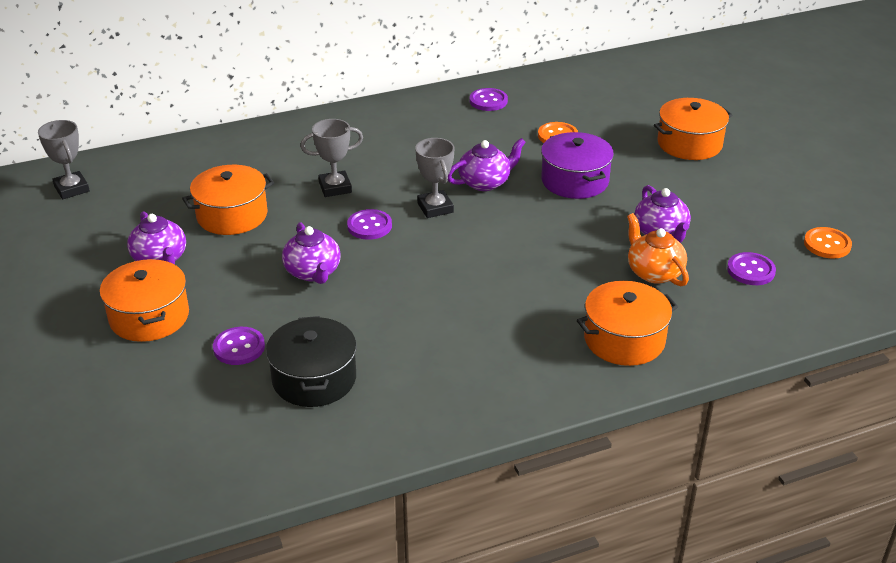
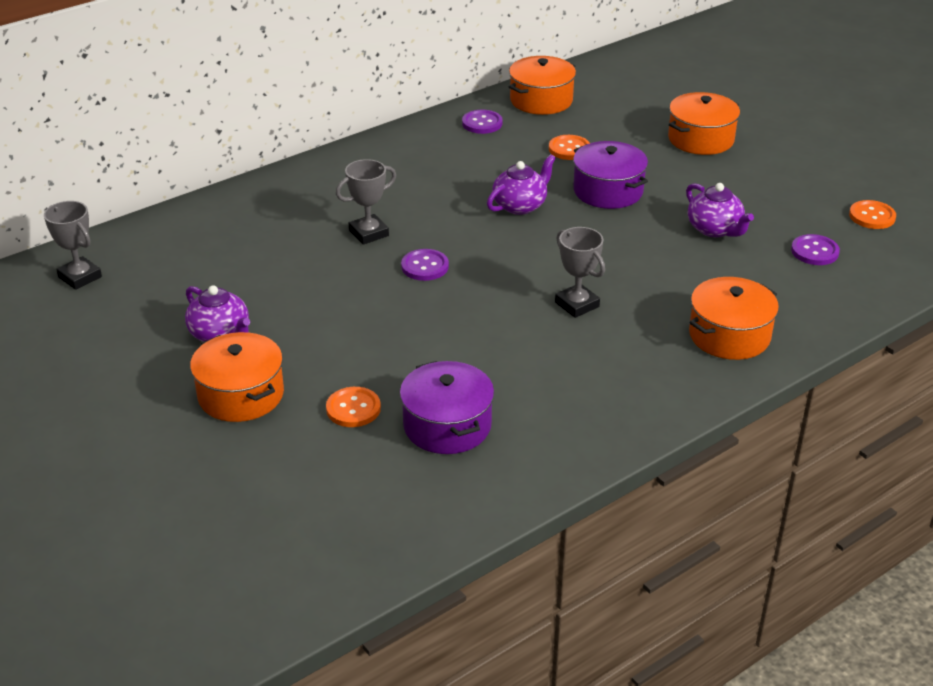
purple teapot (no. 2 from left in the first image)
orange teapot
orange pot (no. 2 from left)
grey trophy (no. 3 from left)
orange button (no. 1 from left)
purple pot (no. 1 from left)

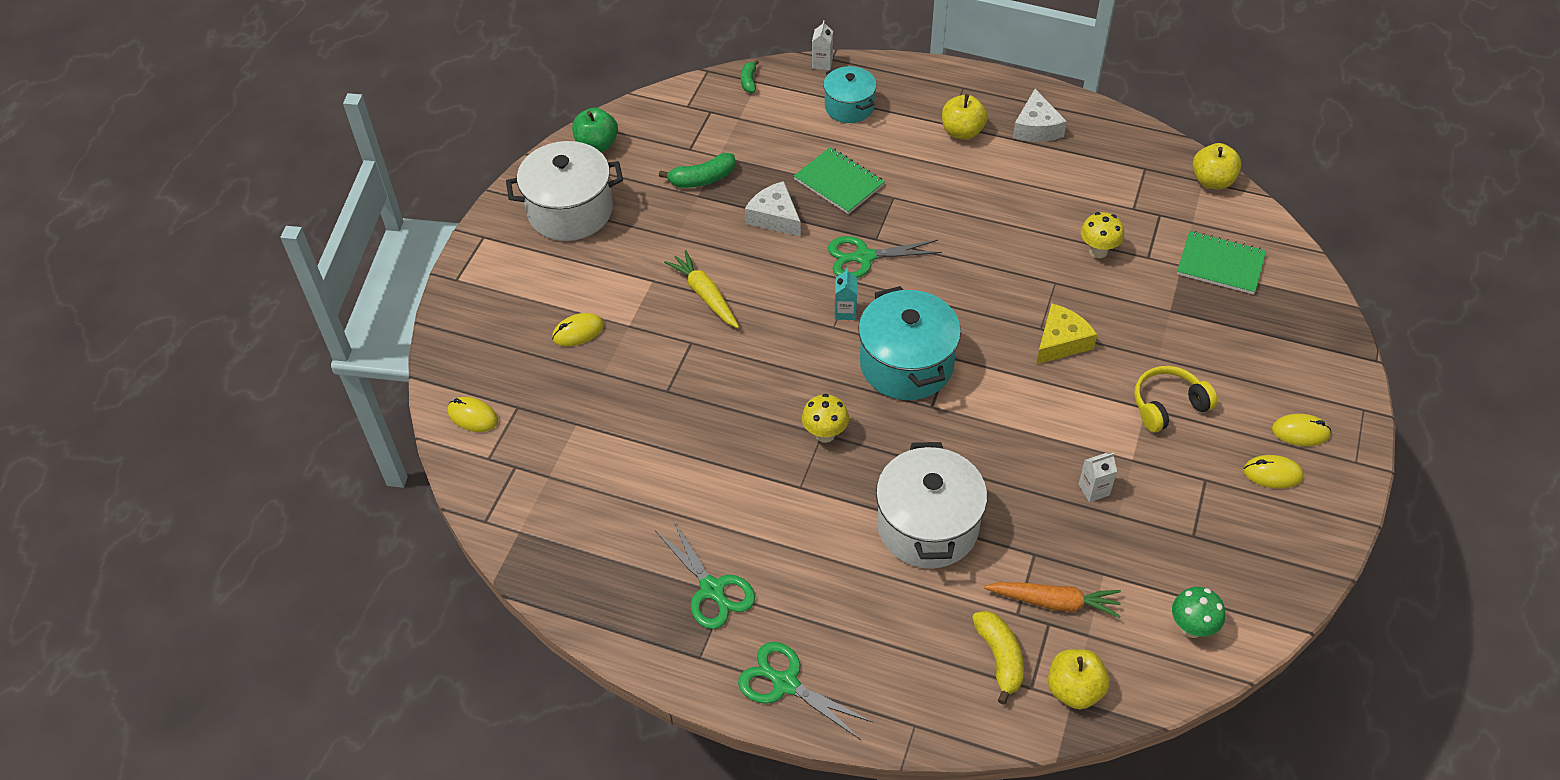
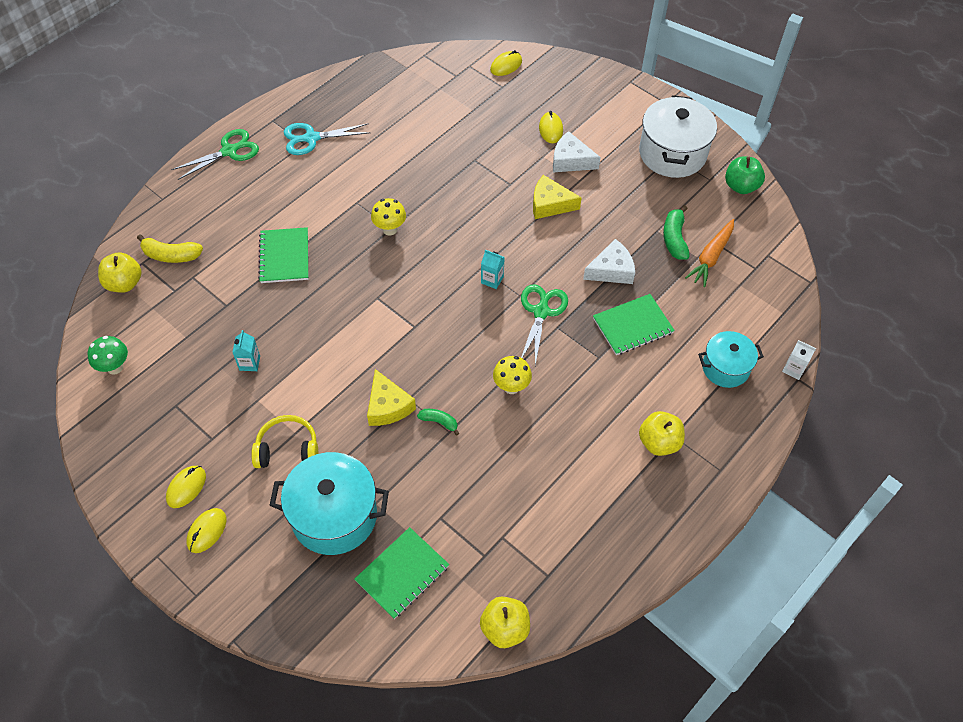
green banana (no. 1 from left)
turquoise pot (no. 1 from left)
orange carrot
white cheese (no. 1 from left)
yellow mushroom (no. 2 from left)
yellow cheese (no. 2 from left)
green notebook (no. 1 from left)
turquoise scissors
turquoise carton (no. 1 from left)
yellow headphones

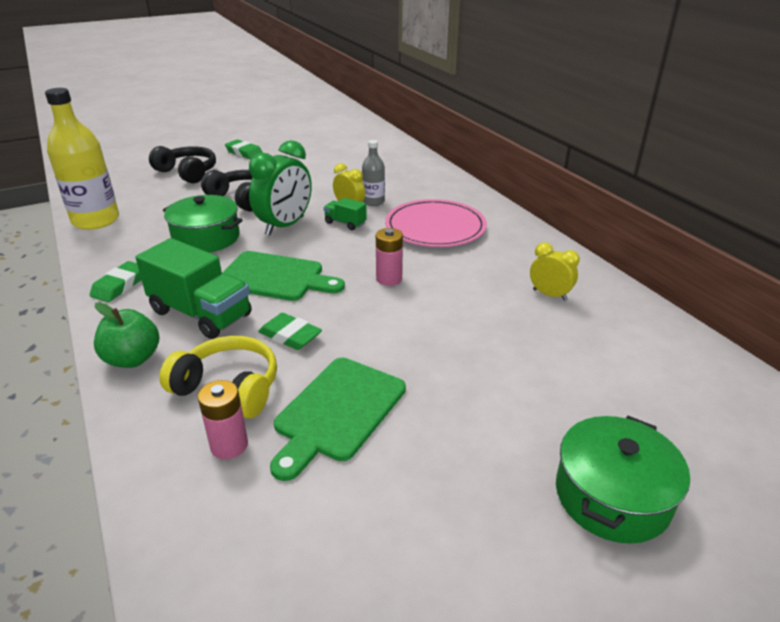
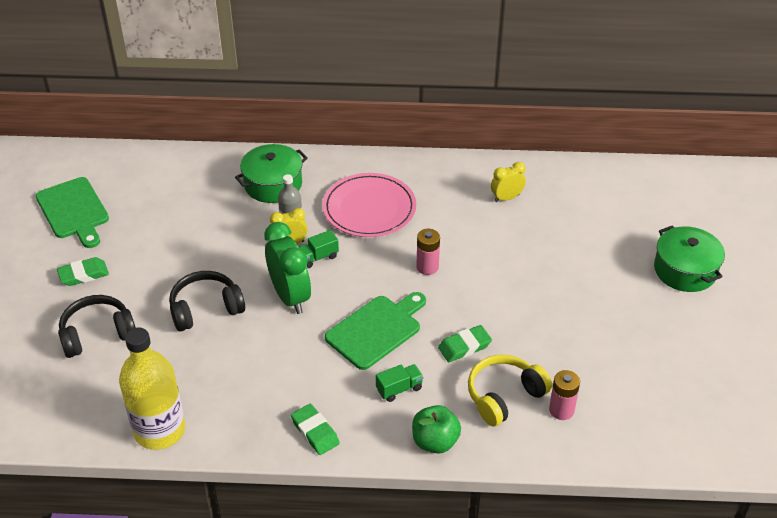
green pot (no. 1 from left)
green cutting board (no. 1 from left)
green truck (no. 2 from left)

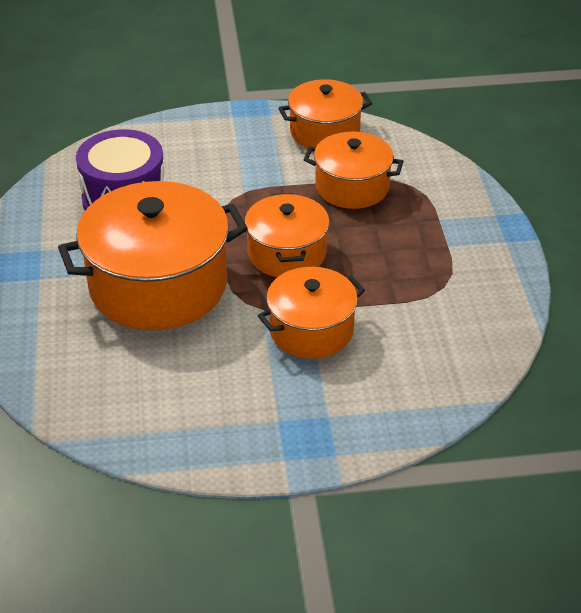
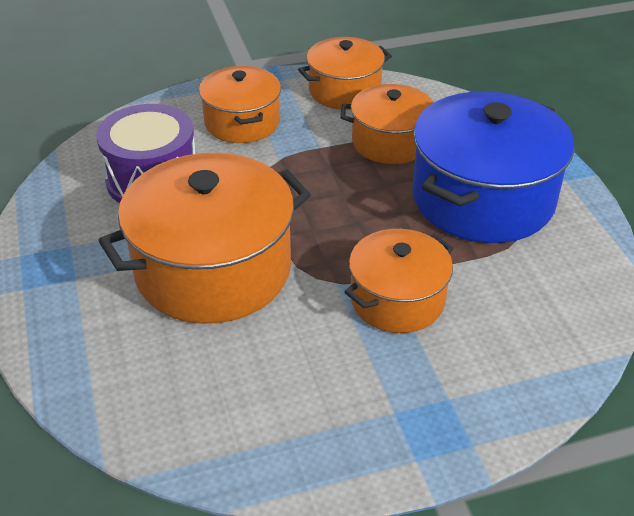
blue pot
orange pot (no. 2 from left)

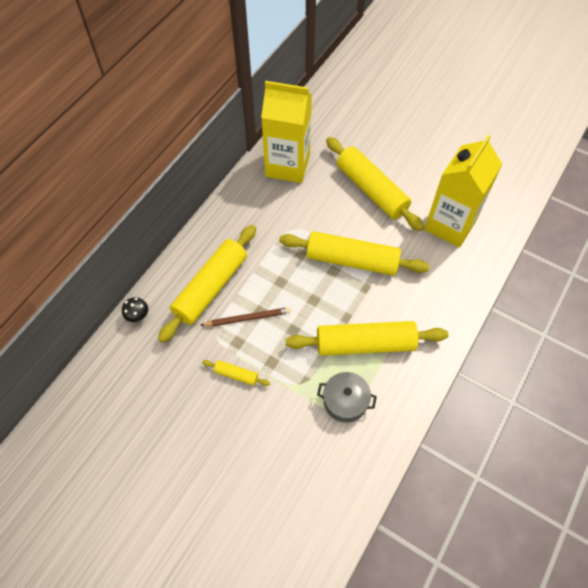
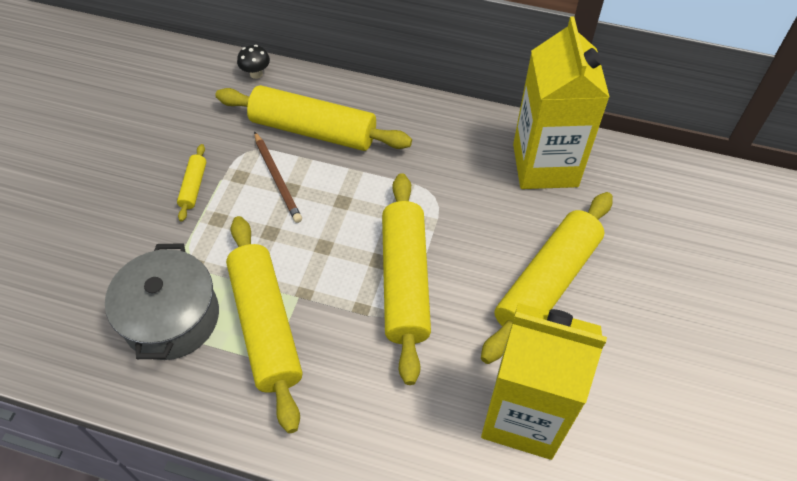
grey pot

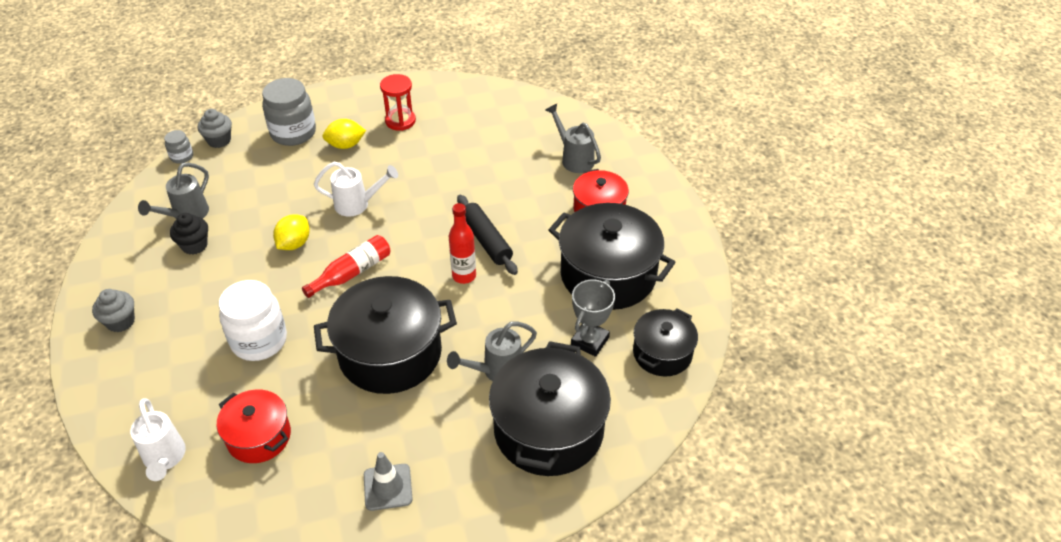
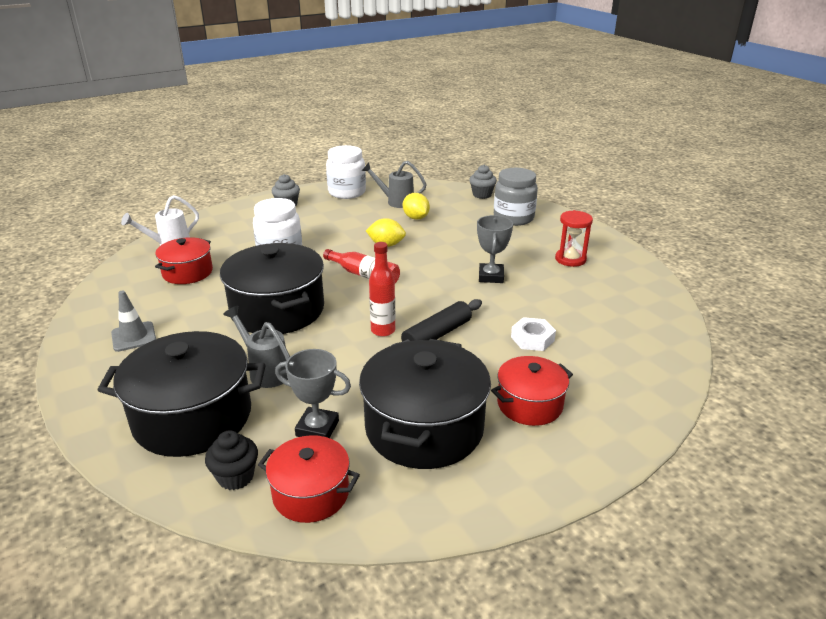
grey jar (no. 1 from left in the first image)
white watering can (no. 2 from left in the first image)
grey watering can (no. 3 from left in the first image)
white jar (no. 2 from left)
grey trophy (no. 2 from left)
white nut
black cupcake
yellow lemon (no. 2 from left)
red pot (no. 2 from left)

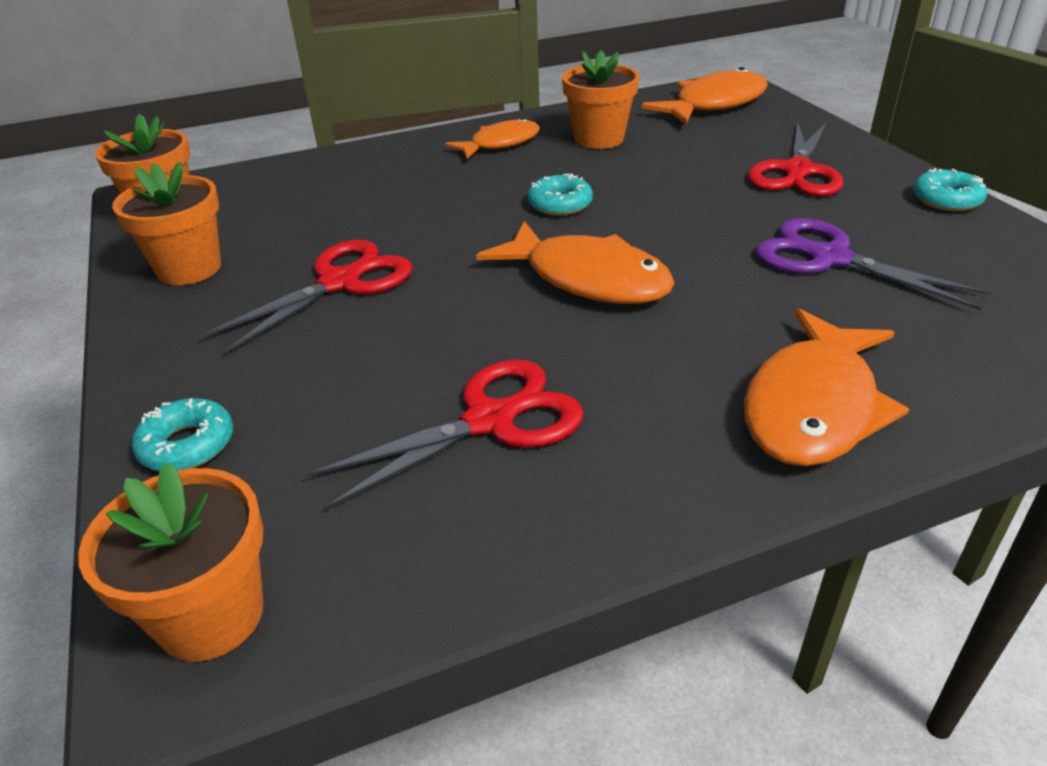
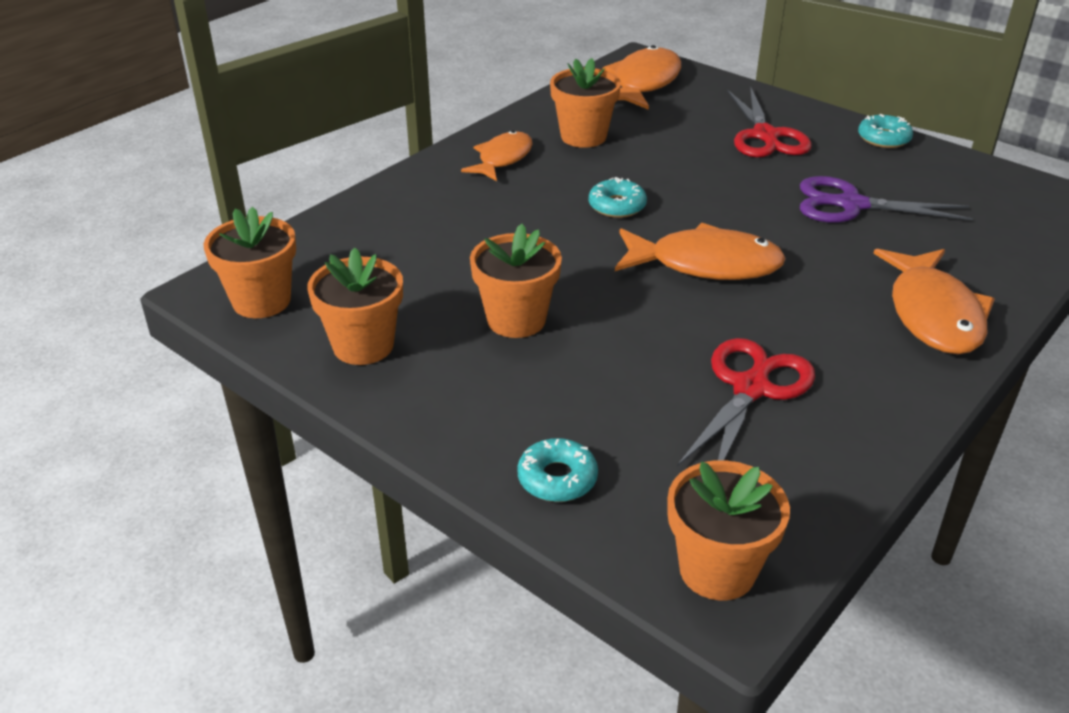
orange flower pot (no. 3 from left)

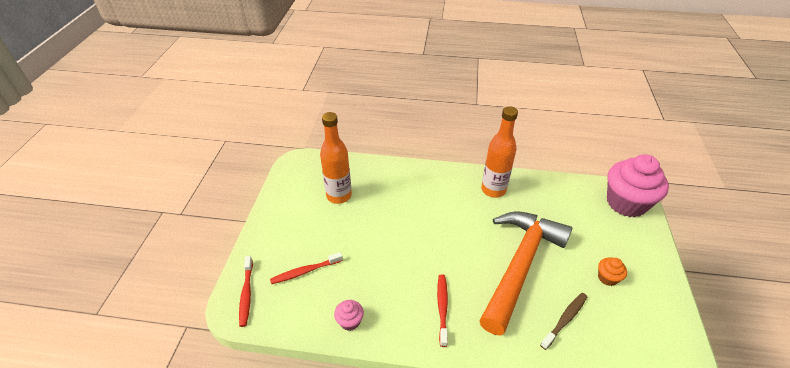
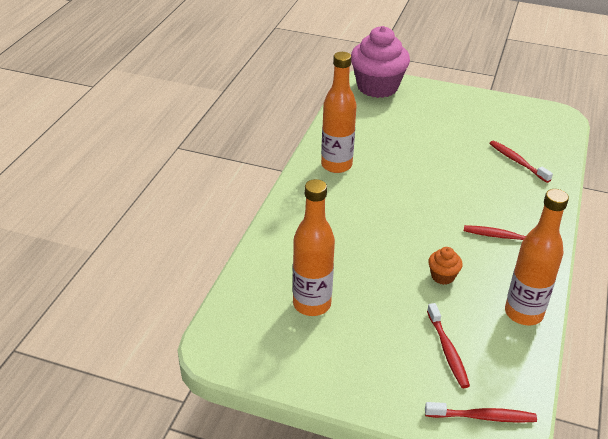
orange hammer
orange cupcake
orange bottle (no. 3 from left)
red toothbrush (no. 4 from left)

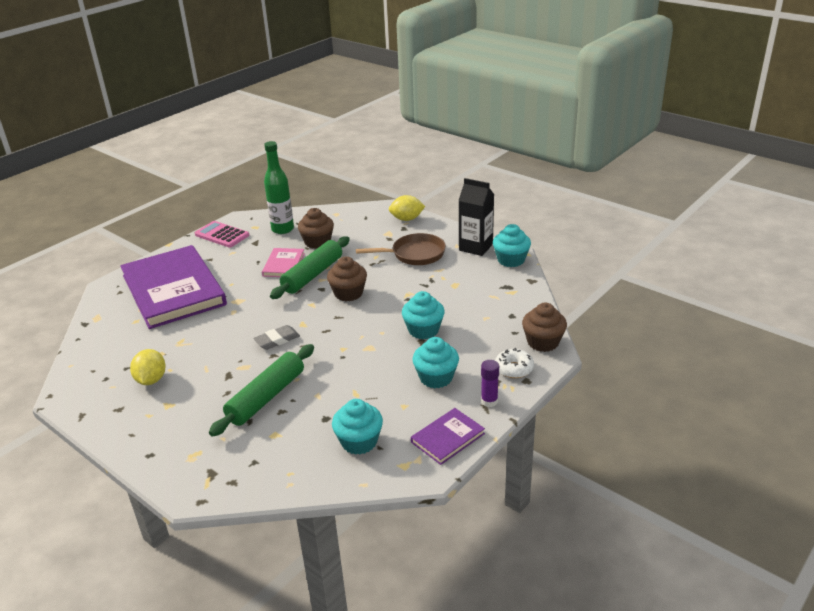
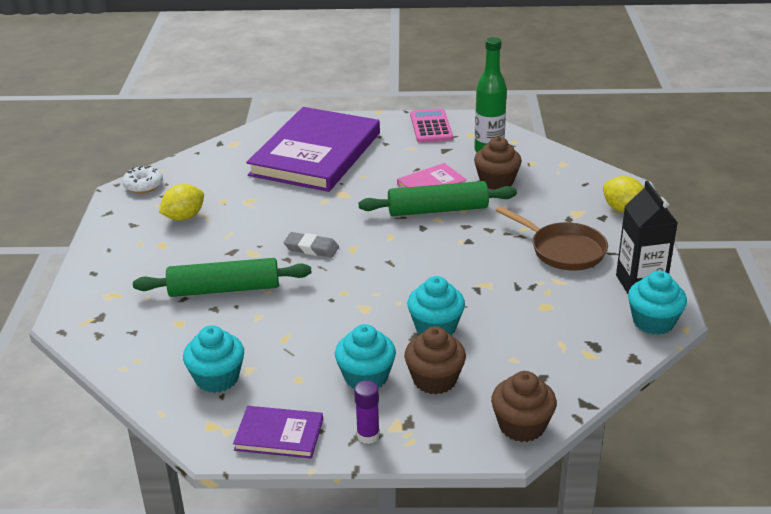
brown cupcake (no. 1 from left)
white donut

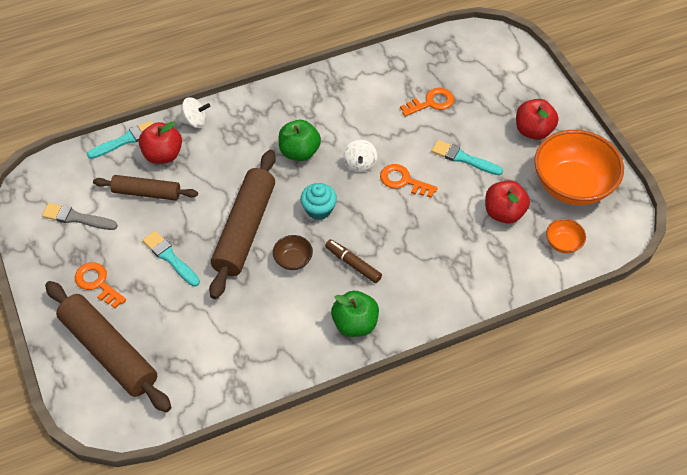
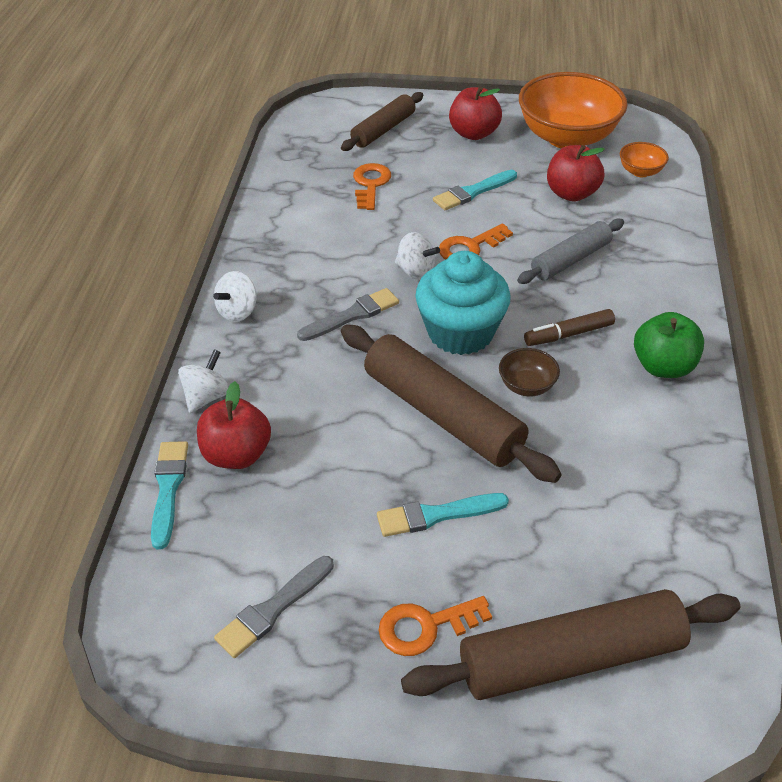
white spinning top (no. 2 from left)
grey rolling pin
brown rolling pin (no. 1 from left)
grey brush (no. 2 from left)
turquoise cupcake

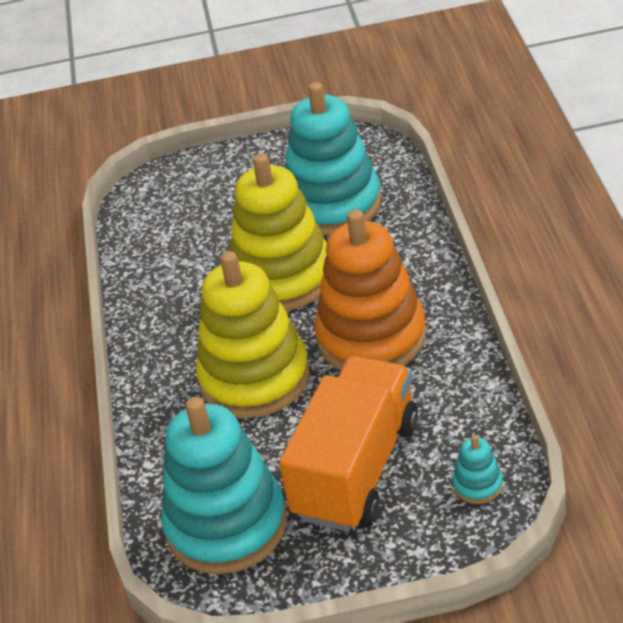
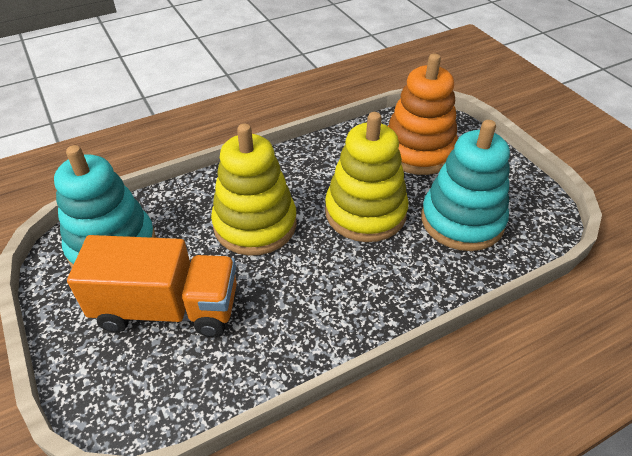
turquoise stacking toy (no. 3 from left in the first image)
orange stacking toy

